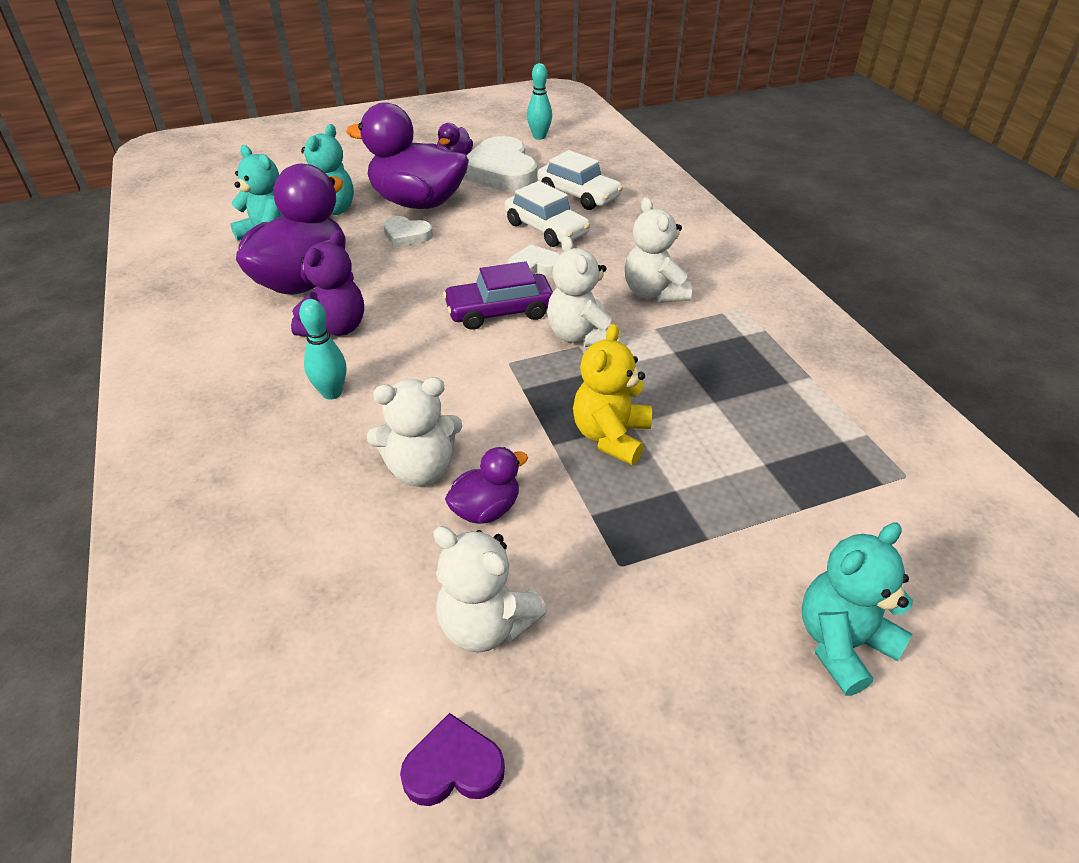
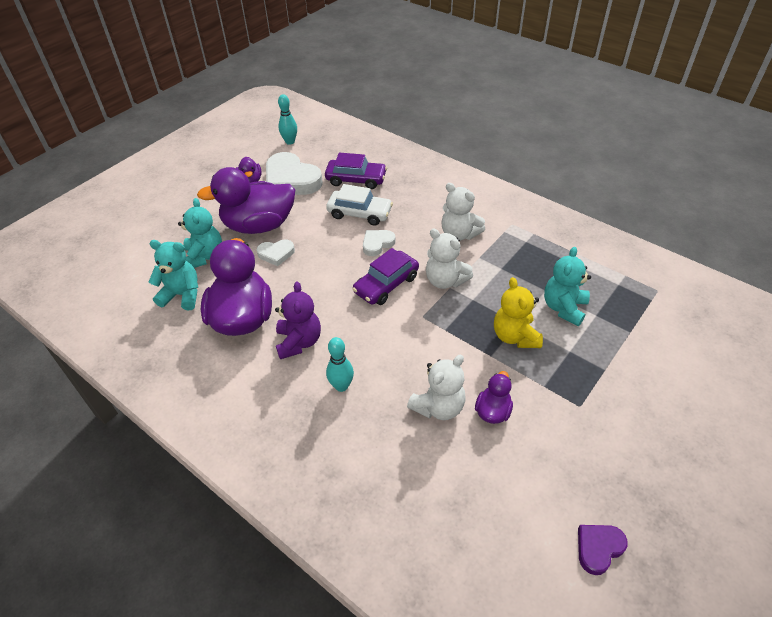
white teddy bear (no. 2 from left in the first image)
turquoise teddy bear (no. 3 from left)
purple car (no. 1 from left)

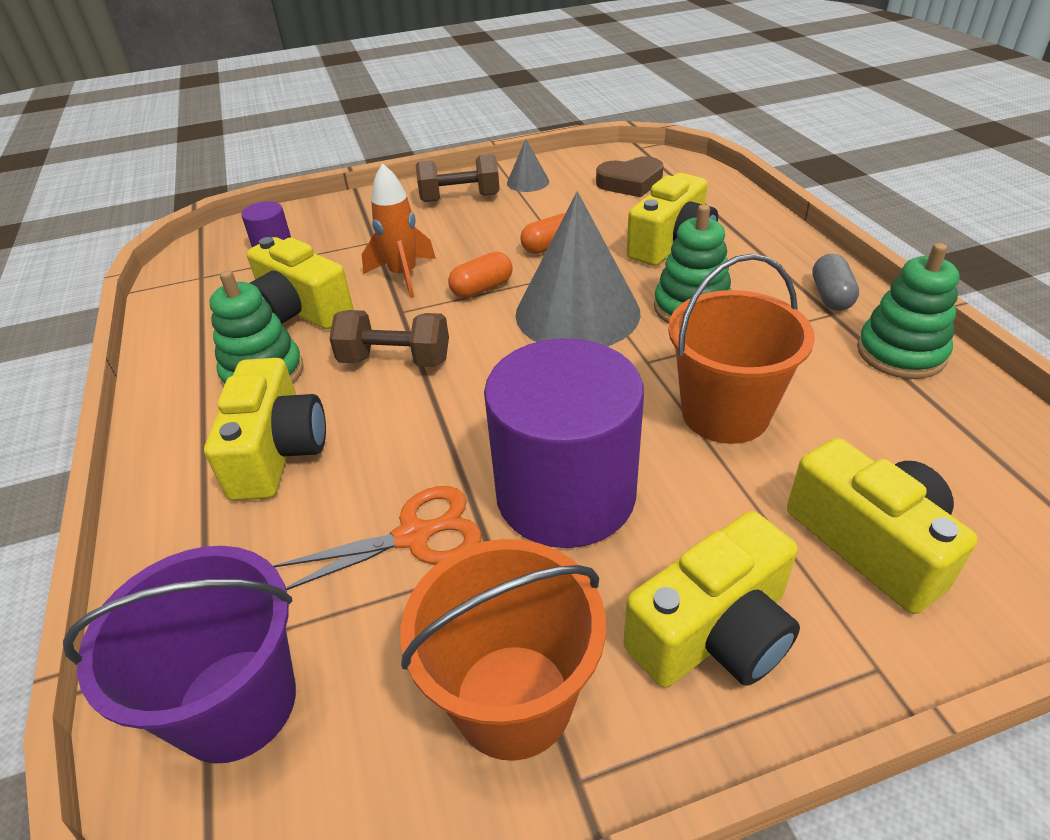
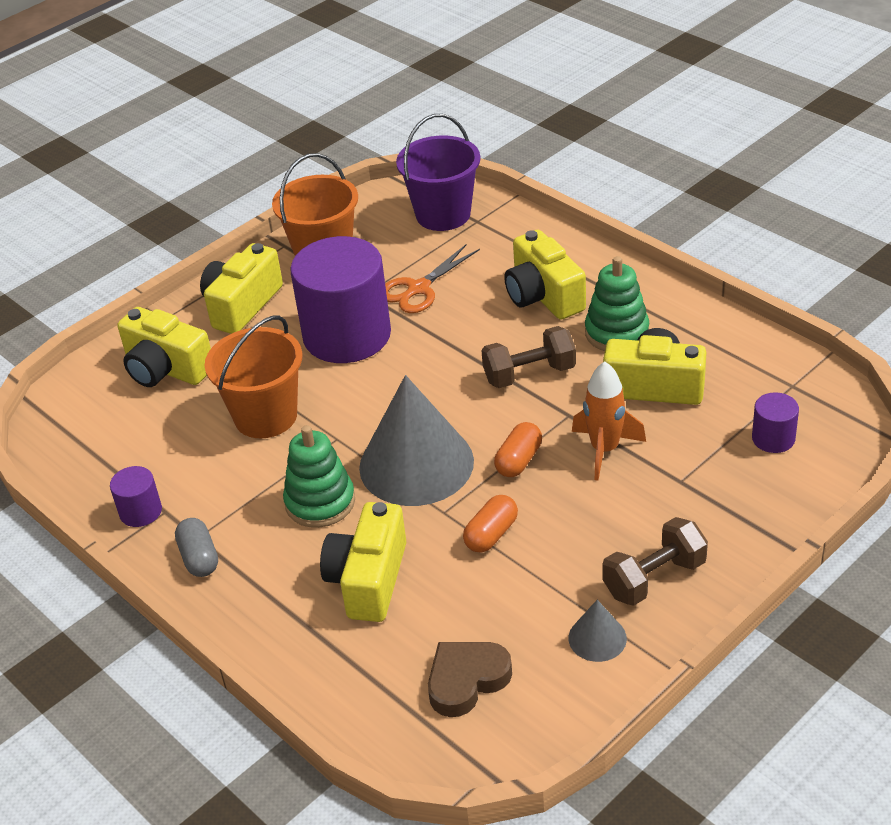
purple cylinder (no. 1 from left)

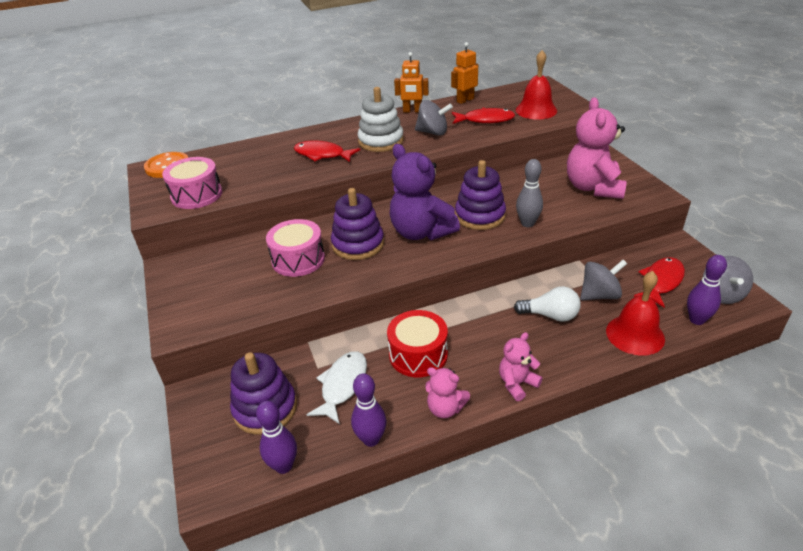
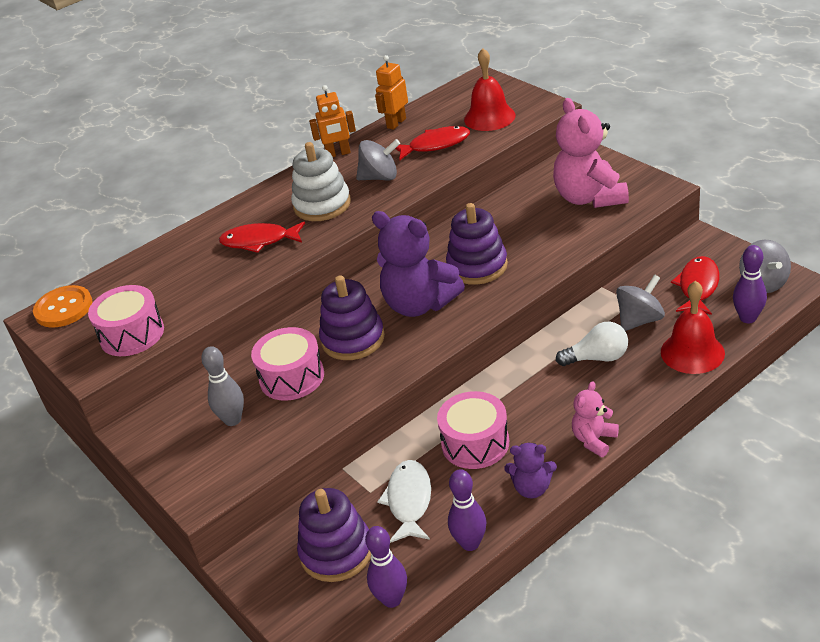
grey bowling pin
pink drum (no. 3 from left)
purple teddy bear (no. 2 from left)

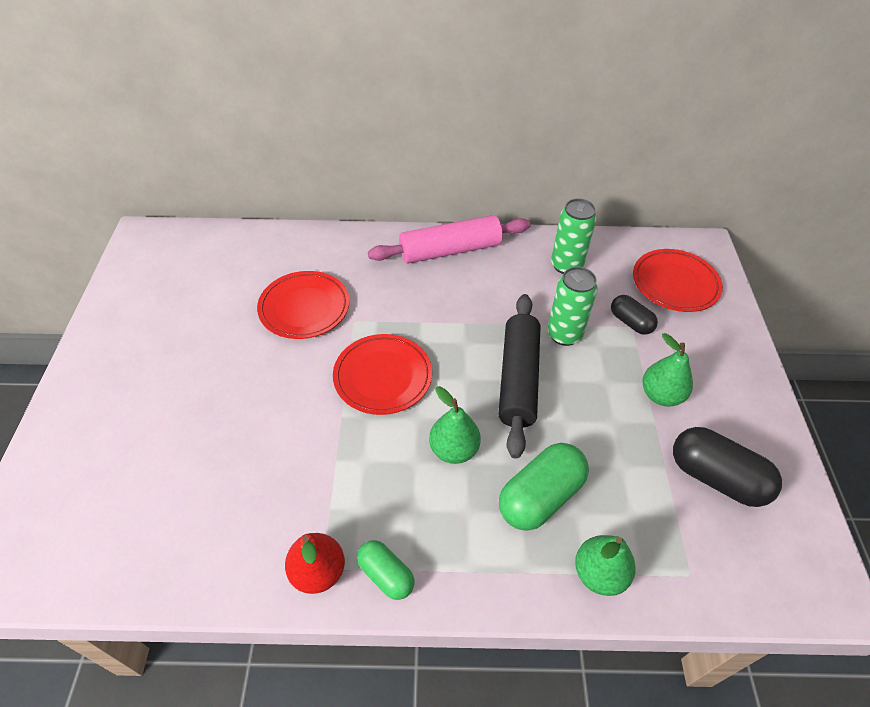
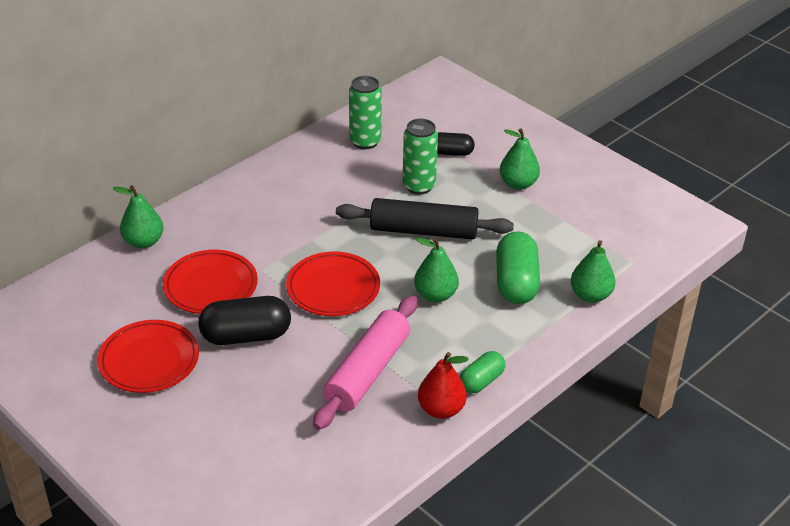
green pear (no. 1 from left)
pink rolling pin
red plate (no. 1 from left)
black capsule (no. 1 from left)
green capsule (no. 1 from left)
black rolling pin

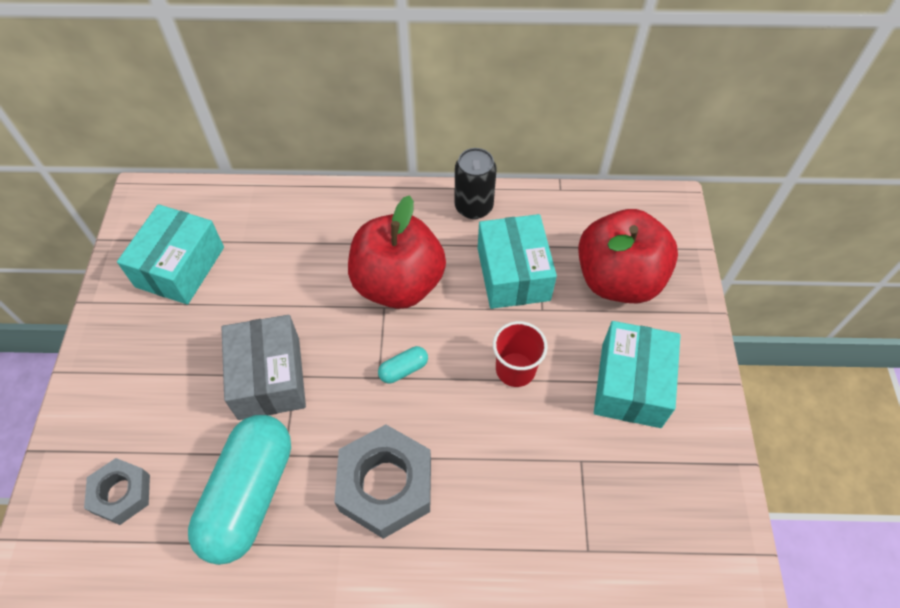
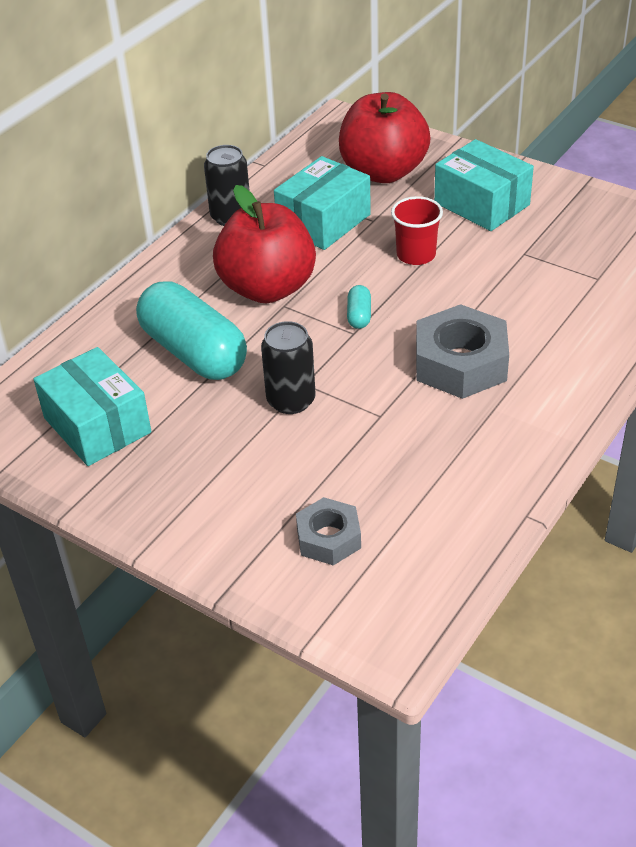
turquoise capsule (no. 1 from left)
black can (no. 2 from left)
turquoise box (no. 2 from left)

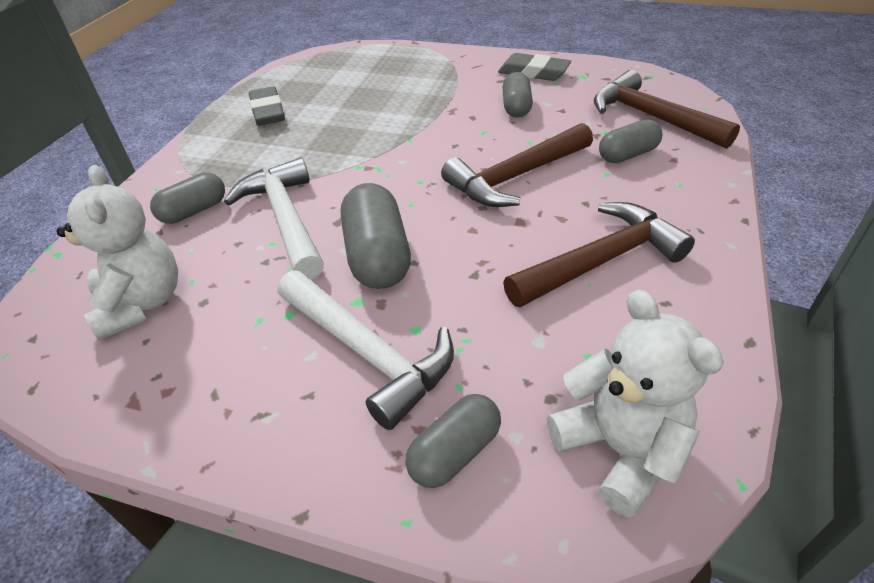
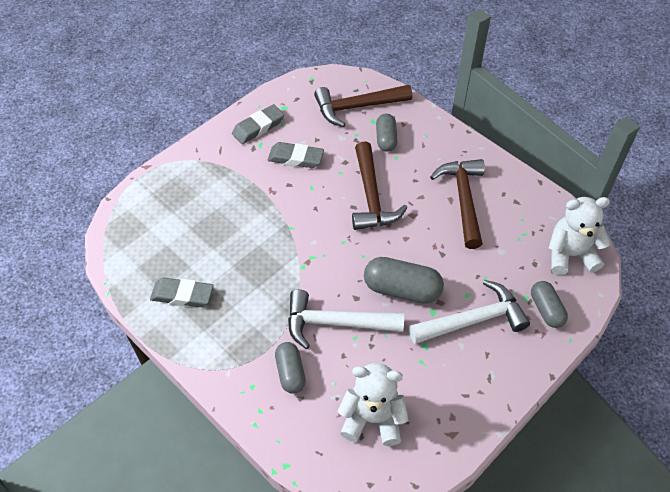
grey eraser (no. 3 from left)

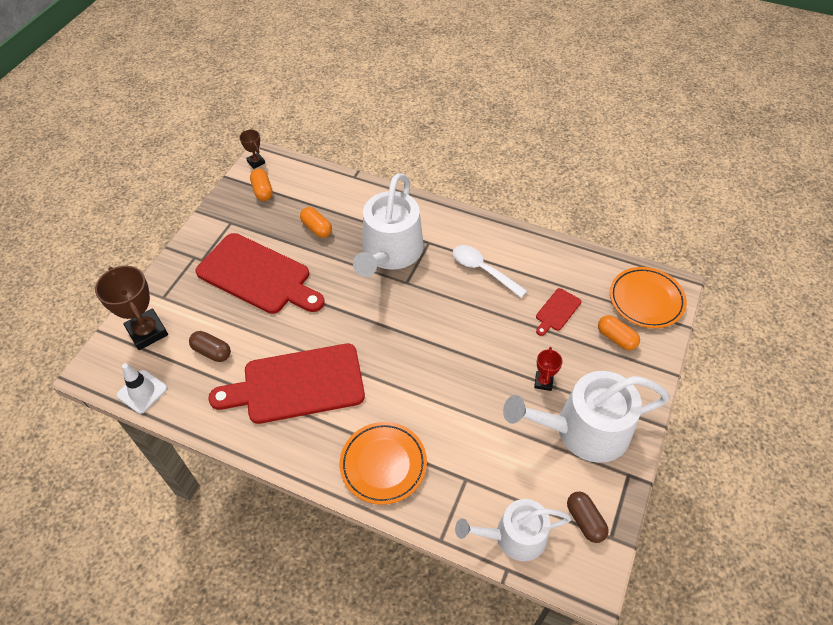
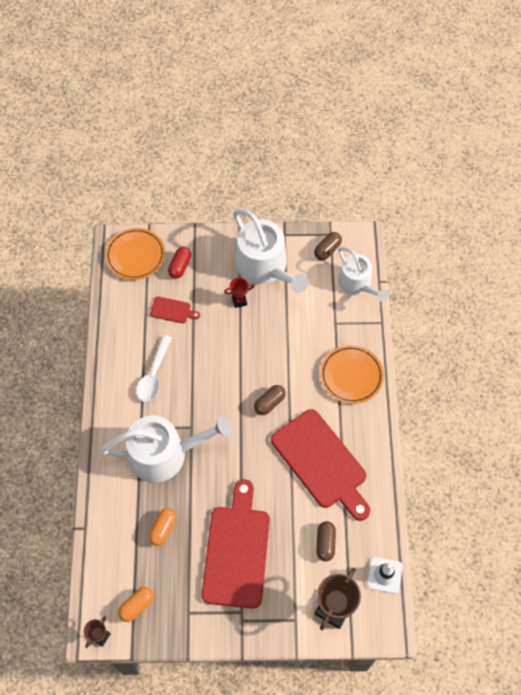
brown capsule (no. 1 from left)
red capsule

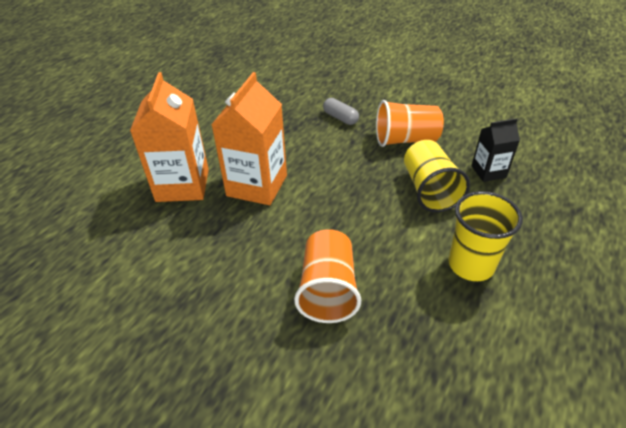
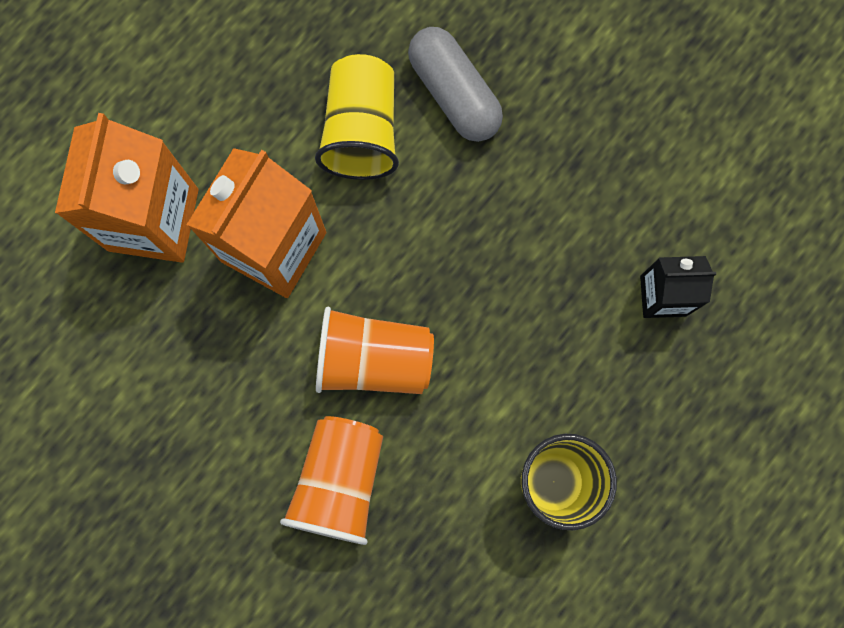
orange cup (no. 2 from left)
yellow cup (no. 1 from left)
grey capsule

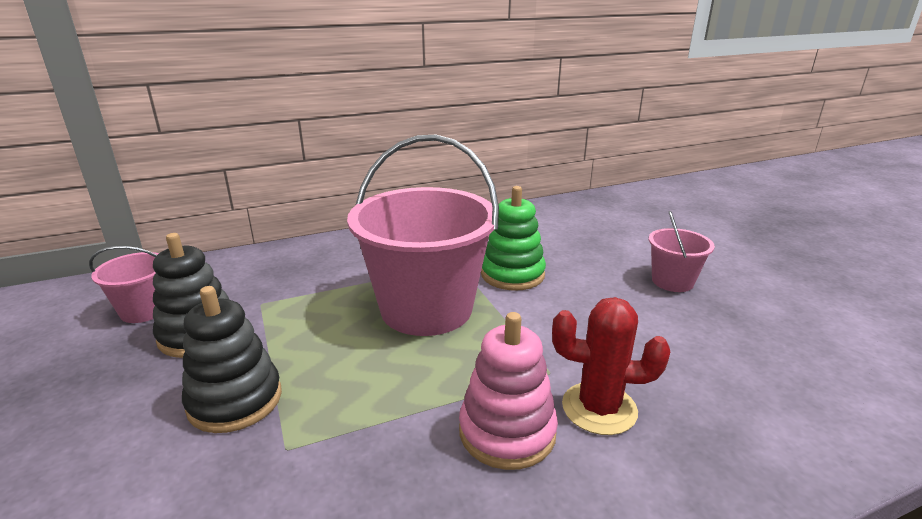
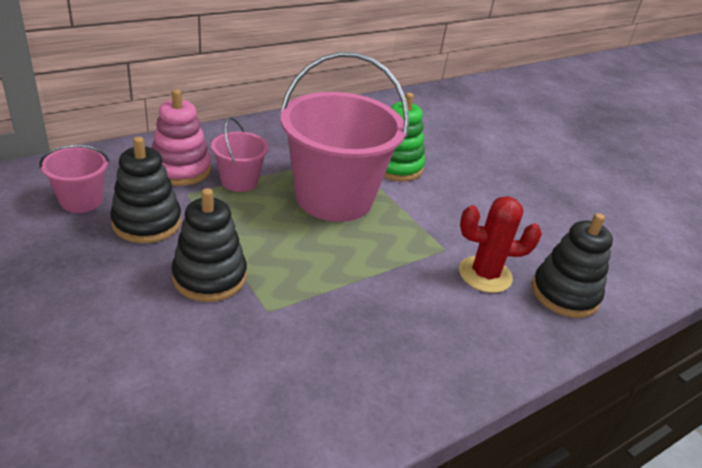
black stacking toy (no. 3 from left)
pink stacking toy
pink bucket (no. 2 from left)

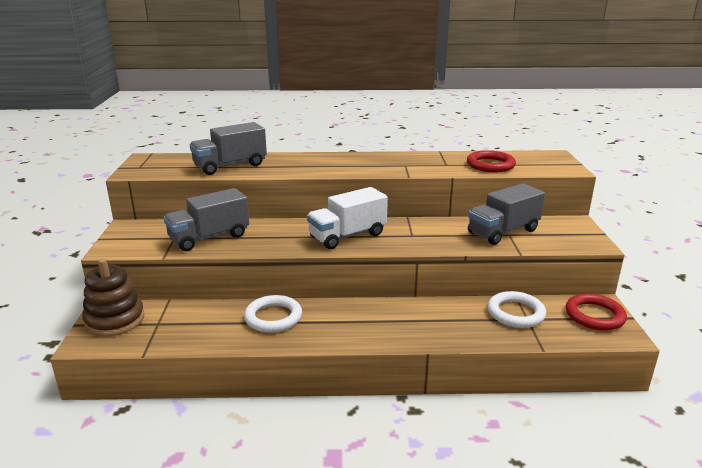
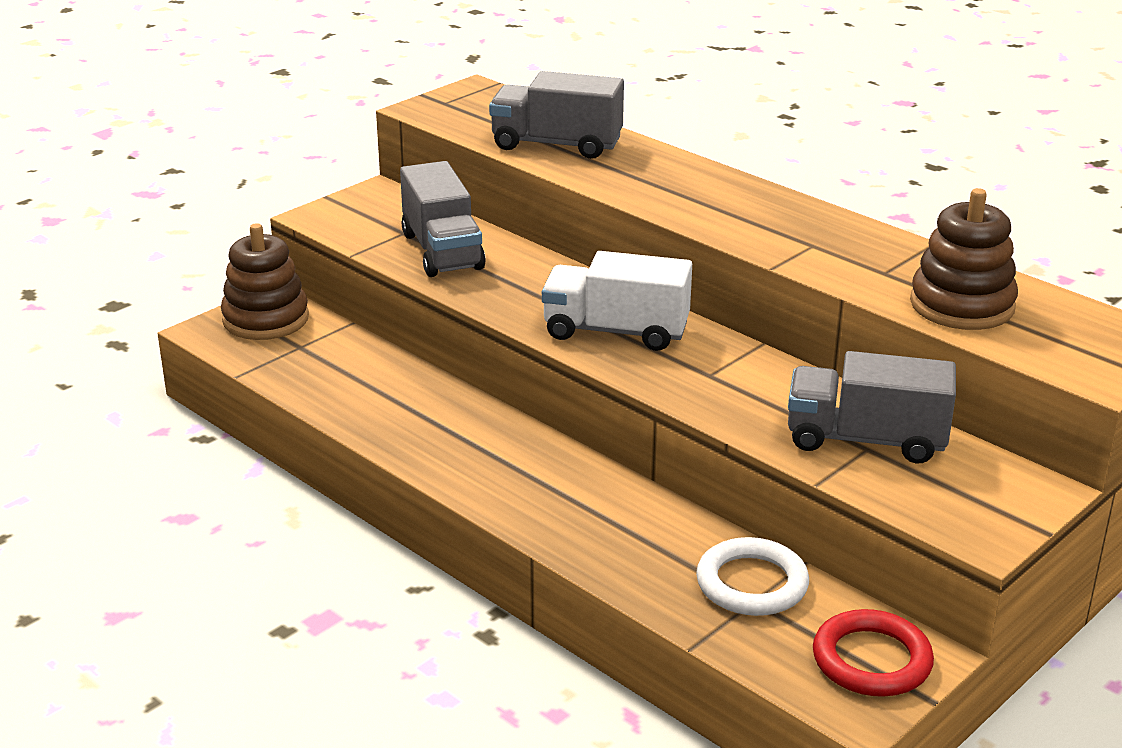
white ring (no. 1 from left in the first image)
brown stacking toy (no. 2 from left)
grey truck (no. 1 from left)

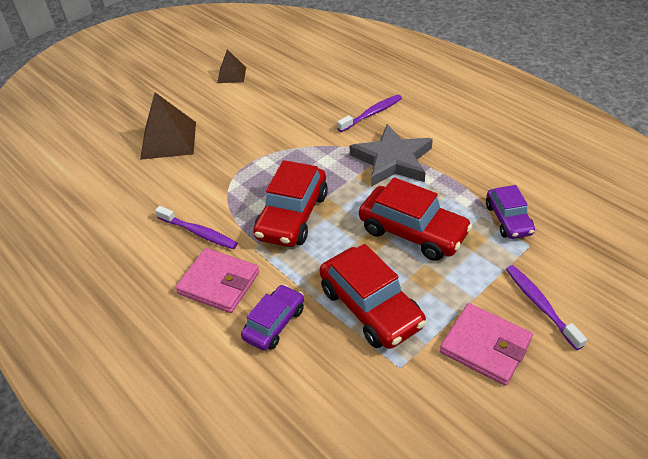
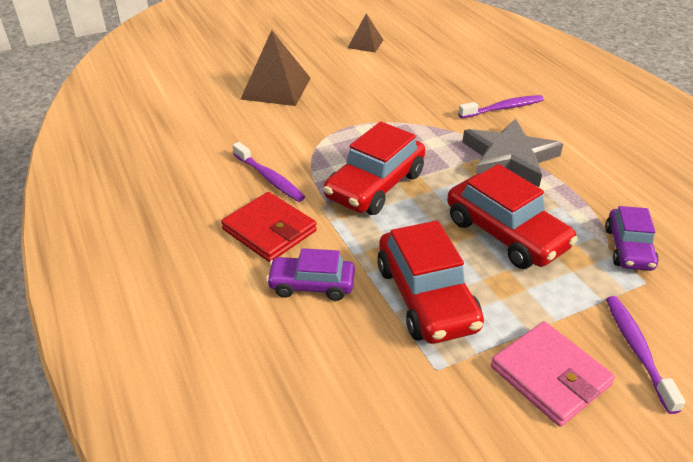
red wallet
purple car (no. 1 from left)

